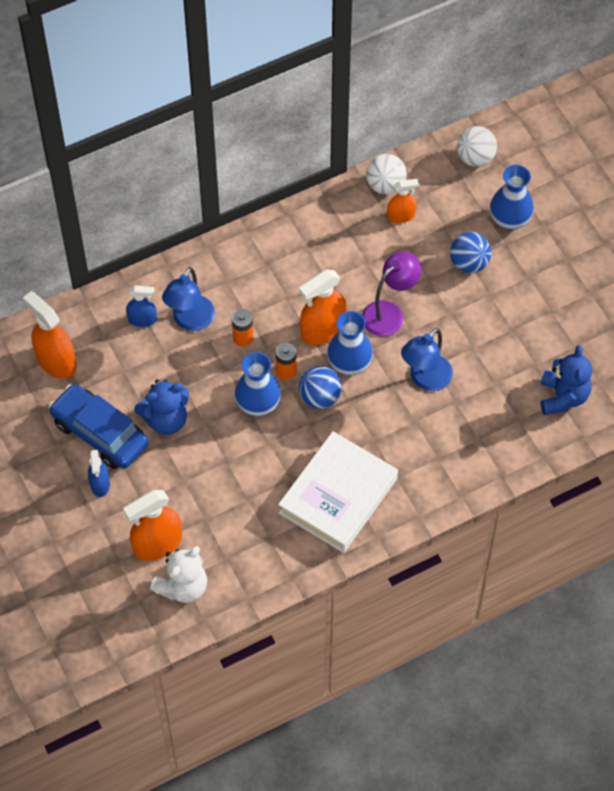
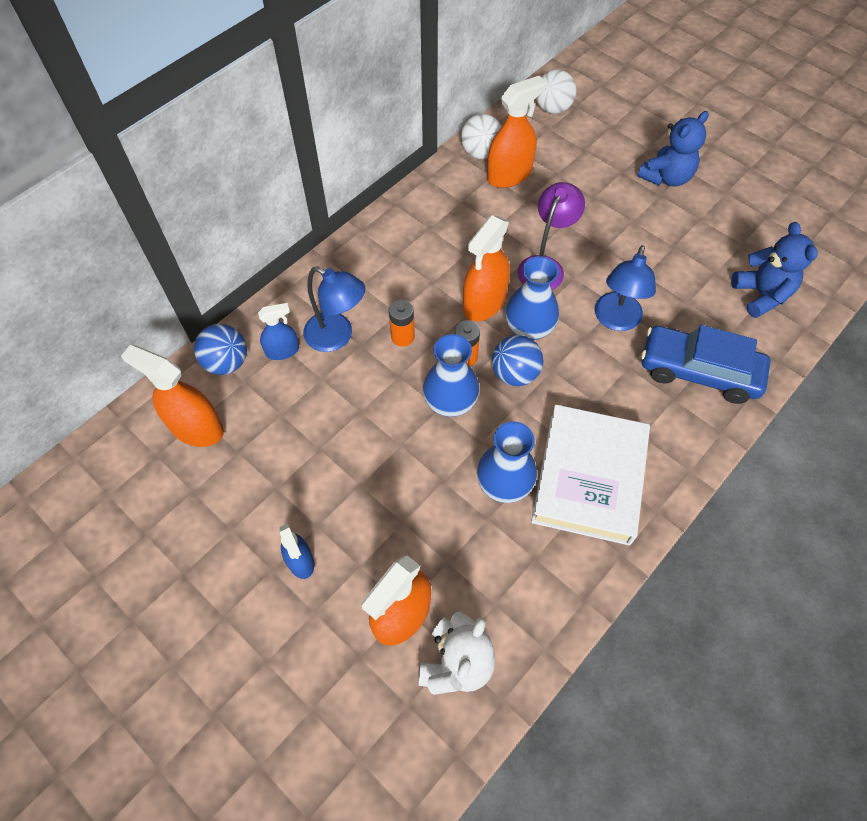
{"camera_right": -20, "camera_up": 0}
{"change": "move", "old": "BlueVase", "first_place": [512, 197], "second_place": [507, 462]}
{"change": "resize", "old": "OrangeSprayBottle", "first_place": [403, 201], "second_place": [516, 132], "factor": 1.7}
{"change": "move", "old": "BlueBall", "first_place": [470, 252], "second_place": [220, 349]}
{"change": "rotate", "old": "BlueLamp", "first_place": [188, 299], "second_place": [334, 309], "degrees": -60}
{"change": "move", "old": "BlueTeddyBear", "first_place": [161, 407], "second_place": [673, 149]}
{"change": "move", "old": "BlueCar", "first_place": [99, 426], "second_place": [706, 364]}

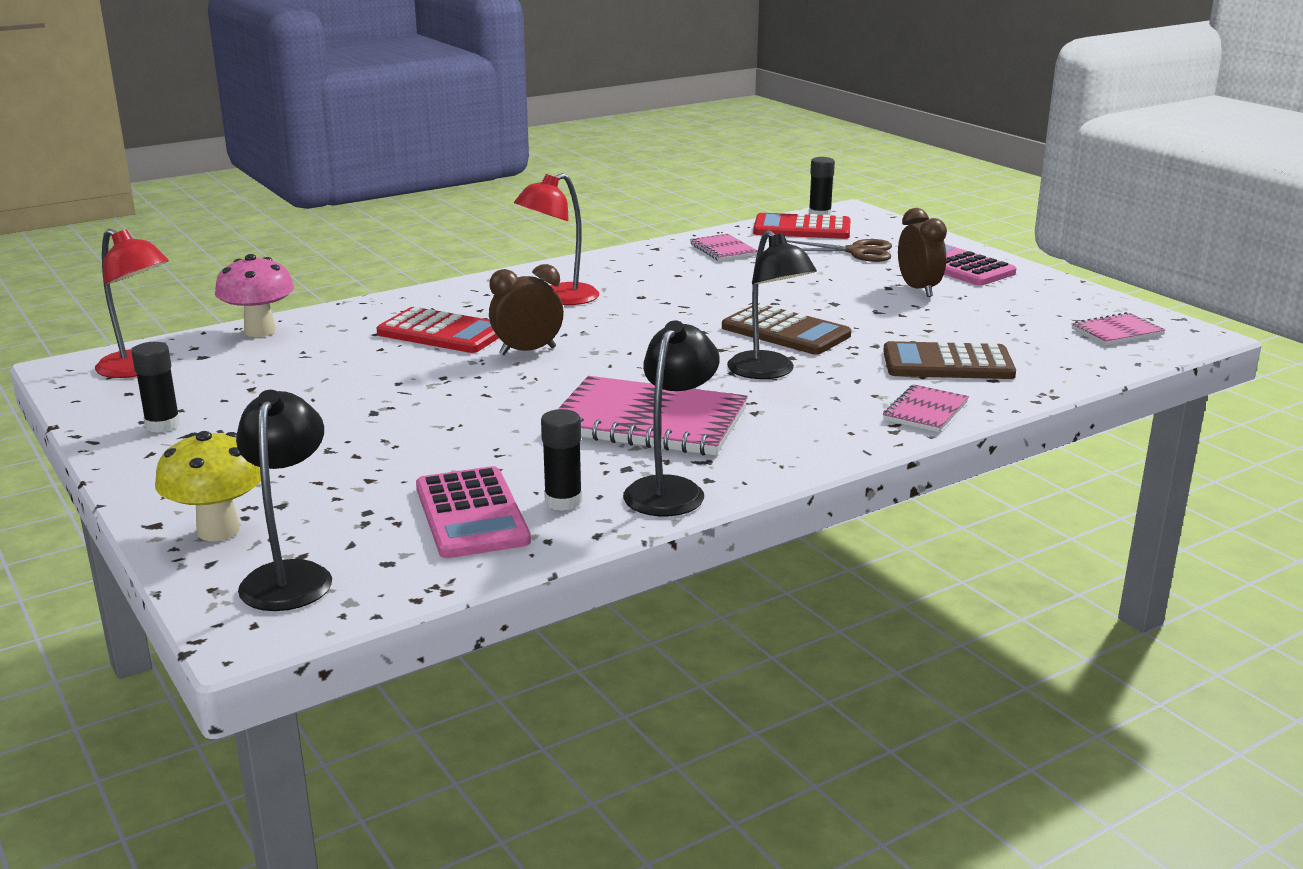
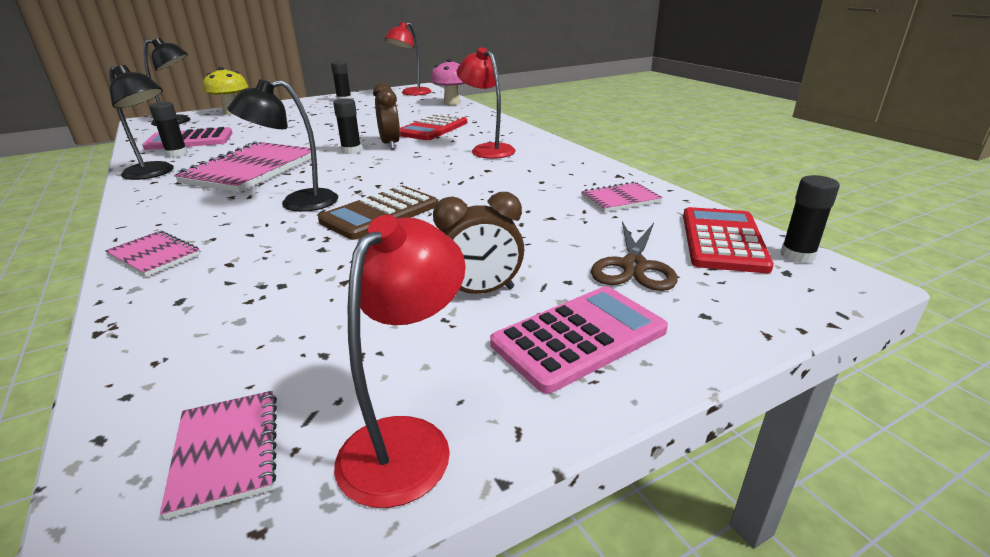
{"camera_right": 95, "camera_up": 5}
{"change": "delete", "old": "BrownCalculator", "first_place": [949, 360]}
{"change": "insert", "new": "BlackGlueStick", "second_place": [347, 126]}
{"change": "insert", "new": "RedLamp", "second_place": [400, 361]}

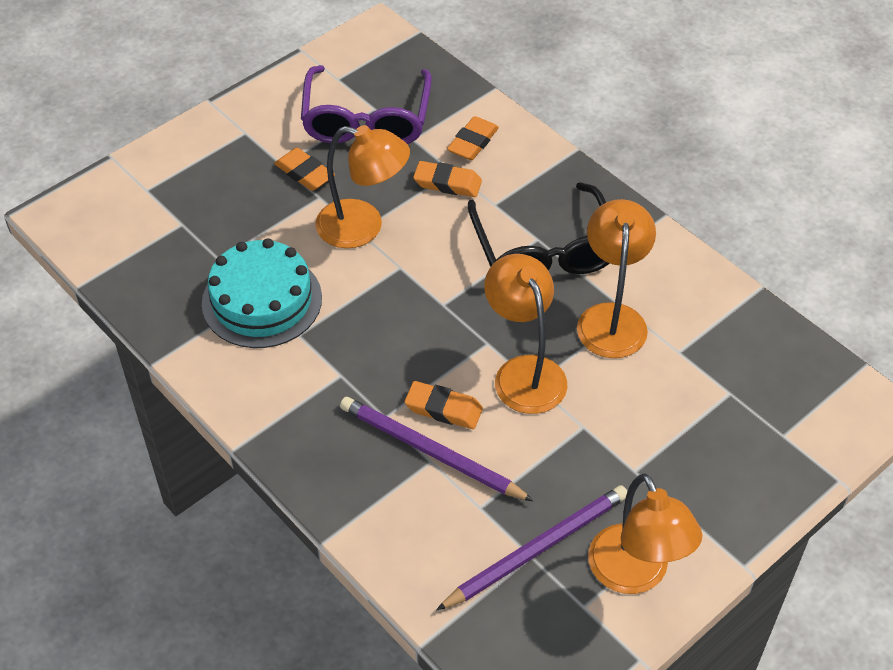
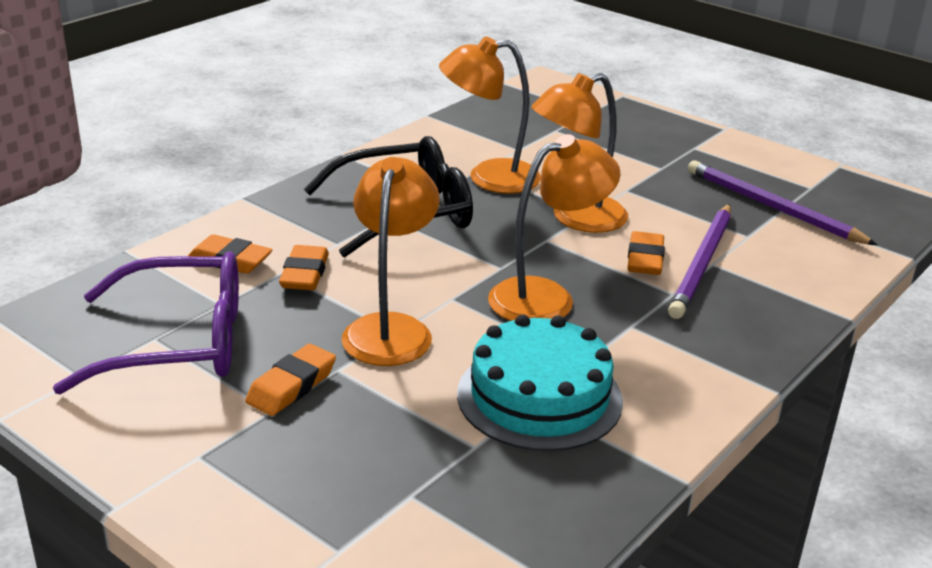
{"camera_right": -100, "camera_up": -20}
{"change": "move", "old": "OrangeLamp", "first_place": [645, 534], "second_place": [554, 227]}

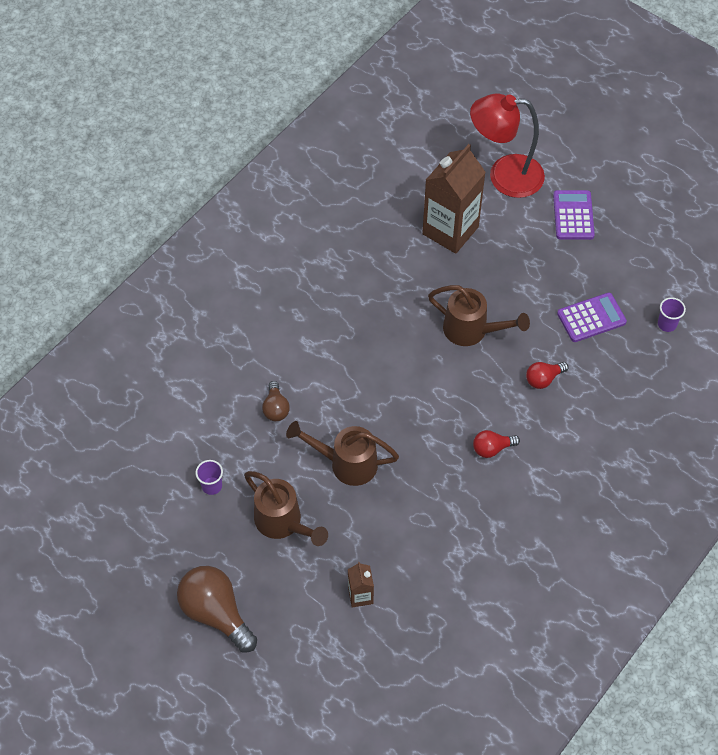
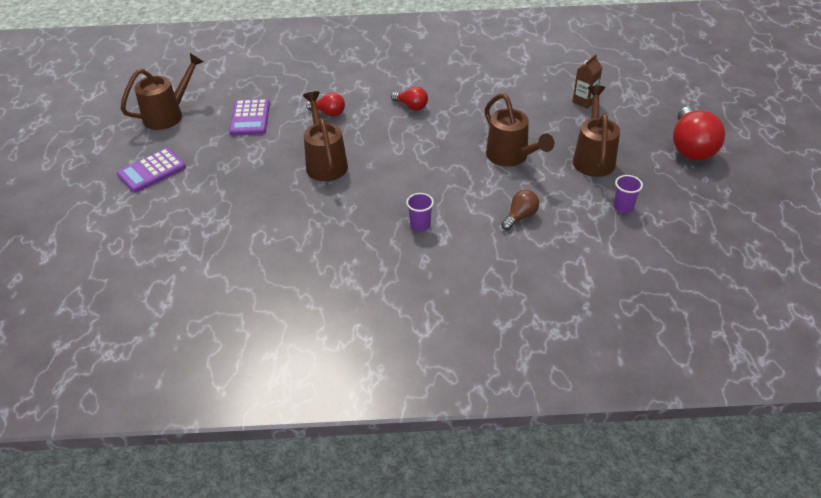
{"camera_right": -130, "camera_up": -15}
{"change": "delete", "old": "RedLamp", "first_place": [507, 146]}
{"change": "delete", "old": "BrownCarton", "first_place": [454, 199]}
{"change": "rotate", "old": "PurpleCalculator", "first_place": [592, 317], "second_place": [249, 117], "degrees": -120}
{"change": "move", "old": "PurpleCup", "first_place": [672, 314], "second_place": [420, 212]}
{"change": "recolor", "old": "BrownLightBulb", "new": "RedLightBulb", "first_place": [217, 609], "second_place": [699, 133]}
{"change": "insert", "new": "BrownWateringCan", "second_place": [162, 91]}

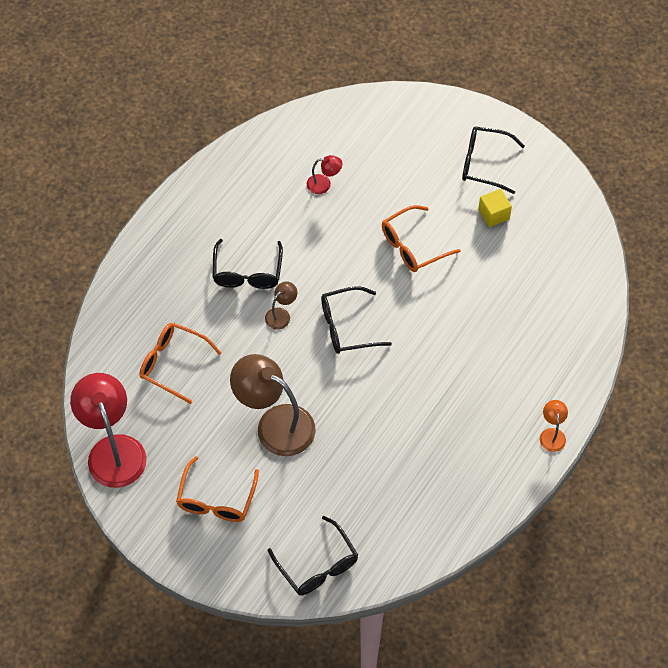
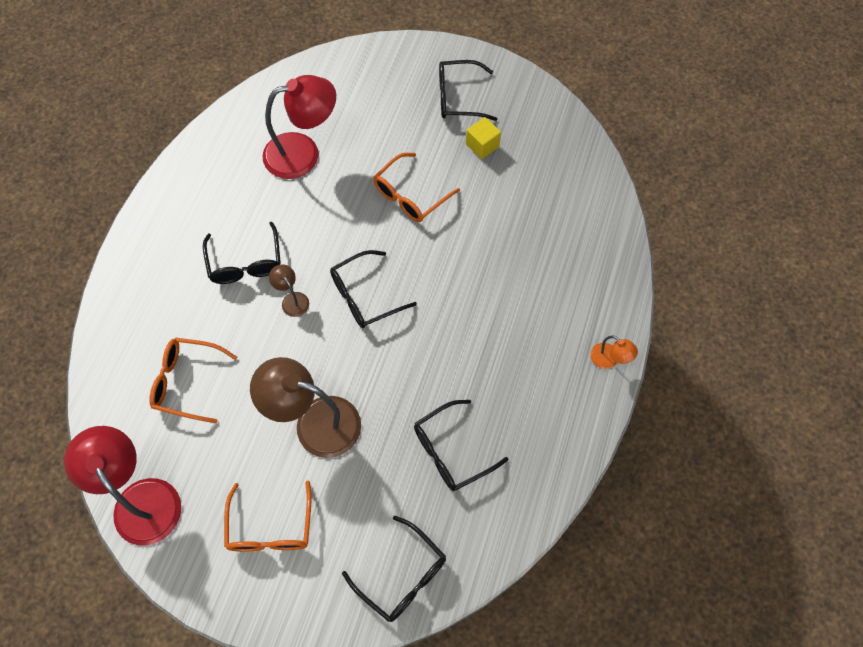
{"camera_right": -15, "camera_up": 5}
{"change": "resize", "old": "RedLamp", "first_place": [324, 174], "second_place": [299, 127], "factor": 2.21}
{"change": "rotate", "old": "BrownLamp", "first_place": [281, 305], "second_place": [289, 290], "degrees": -60}
{"change": "rotate", "old": "OrangeLamp", "first_place": [554, 426], "second_place": [614, 352], "degrees": 150}
{"change": "insert", "new": "BlackGlasses", "second_place": [461, 445]}

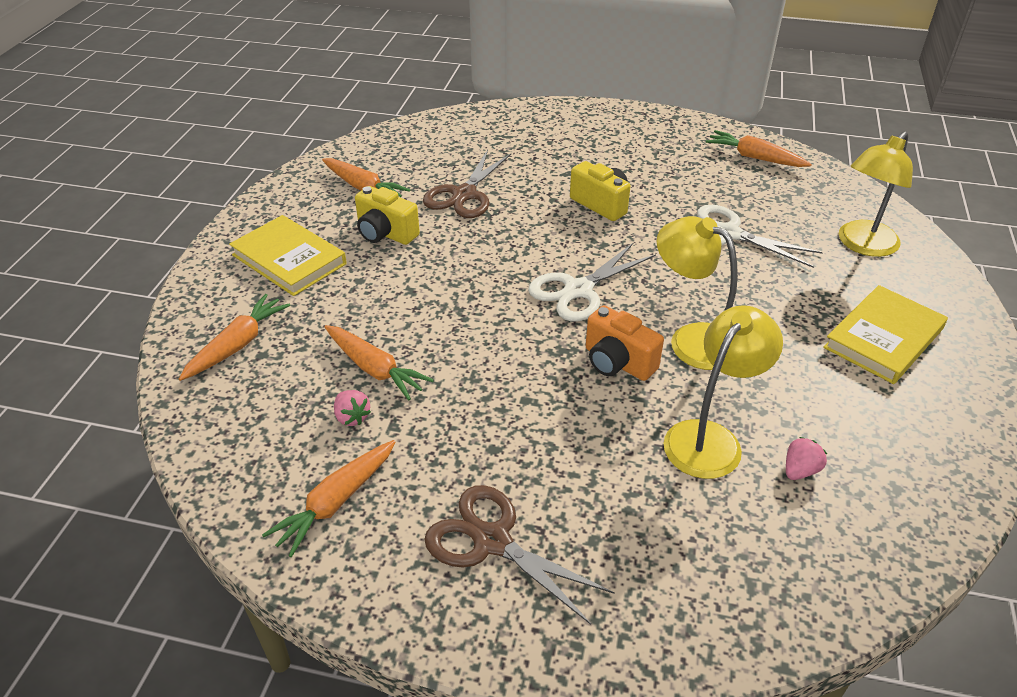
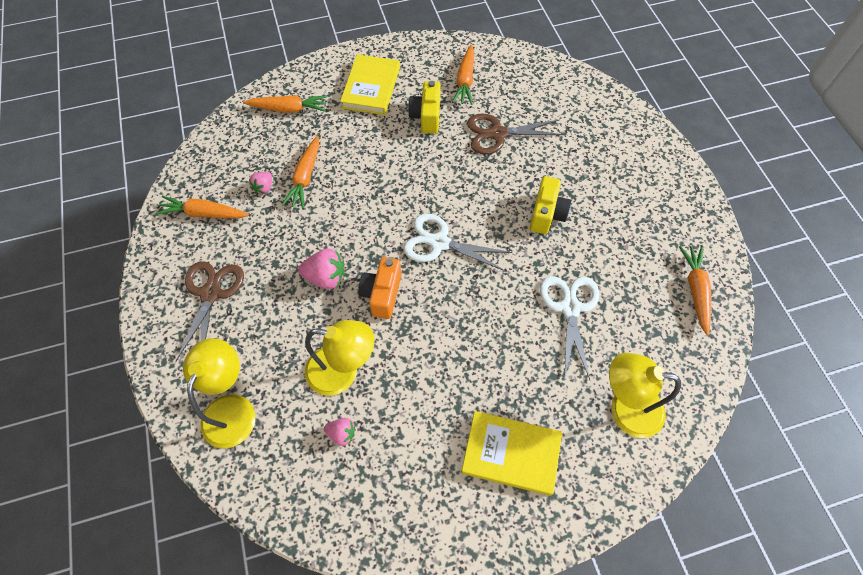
{"camera_right": 60, "camera_up": 20}
{"change": "move", "old": "YellowLamp", "first_place": [697, 293], "second_place": [219, 393]}
{"change": "insert", "new": "PinkStrawberry", "second_place": [321, 269]}

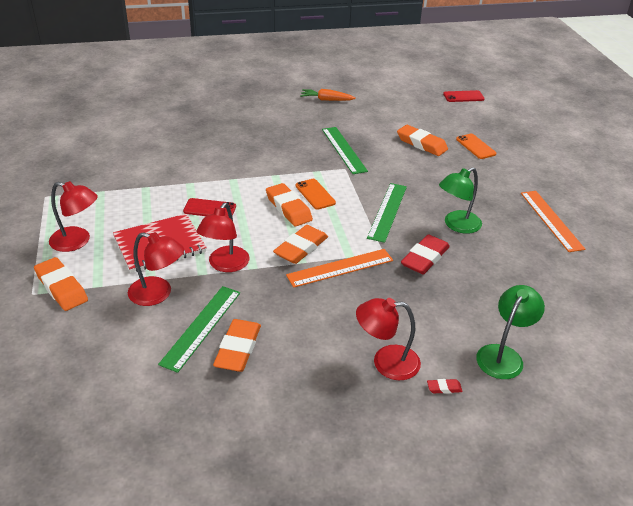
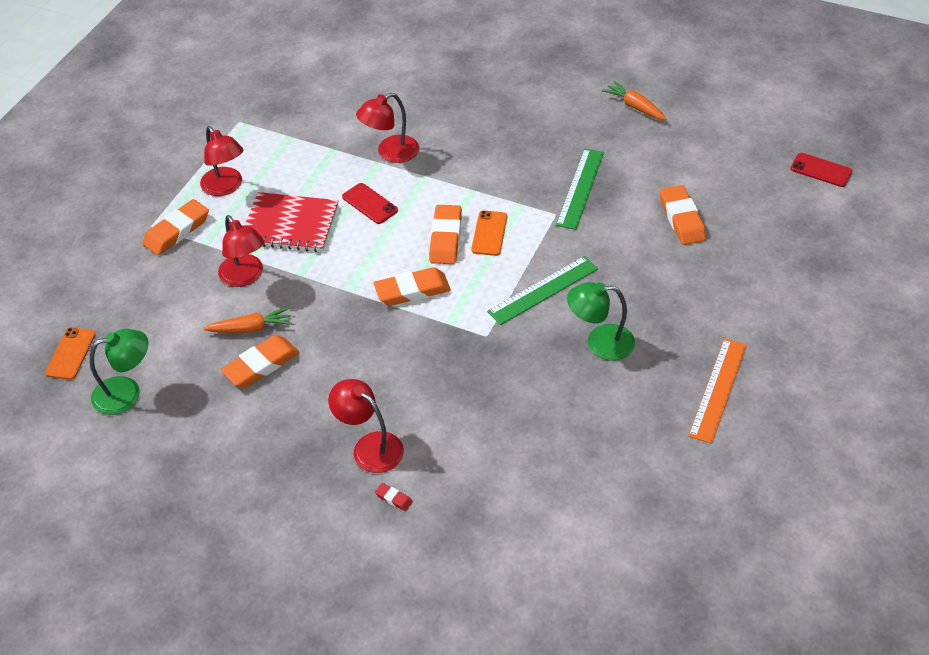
{"camera_right": 40, "camera_up": 10}
{"change": "move", "old": "OrangePhone", "first_place": [476, 146], "second_place": [70, 353]}
{"change": "move", "old": "RedLamp", "first_place": [222, 237], "second_place": [387, 128]}
{"change": "delete", "old": "RedEraser", "first_place": [425, 254]}
{"change": "delete", "old": "OrangeRuler", "first_place": [339, 268]}
{"change": "rotate", "old": "OrangeEraser", "first_place": [61, 284], "second_place": [175, 227], "degrees": 45}
{"change": "move", "old": "GreenLamp", "first_place": [510, 332], "second_place": [119, 372]}
{"change": "replace", "old": "GreenRuler", "new": "OrangeCarrot", "first_place": [199, 329], "second_place": [247, 320]}

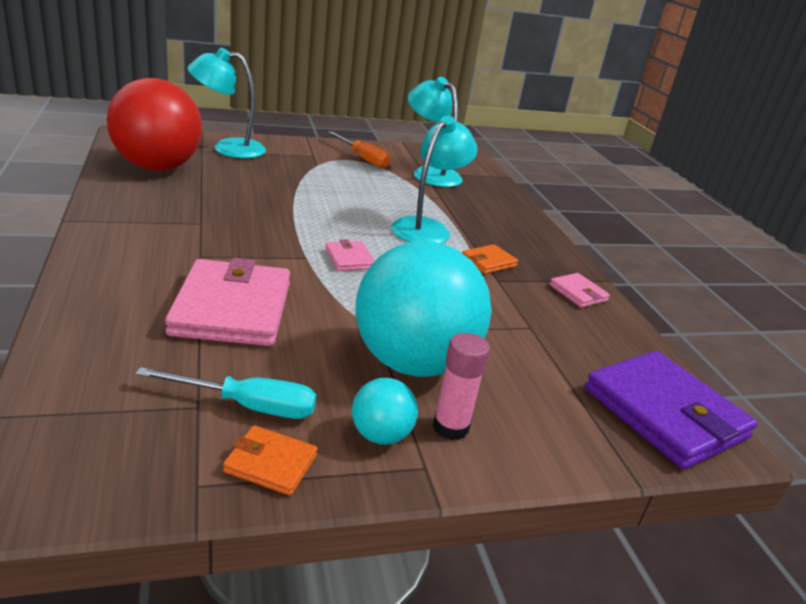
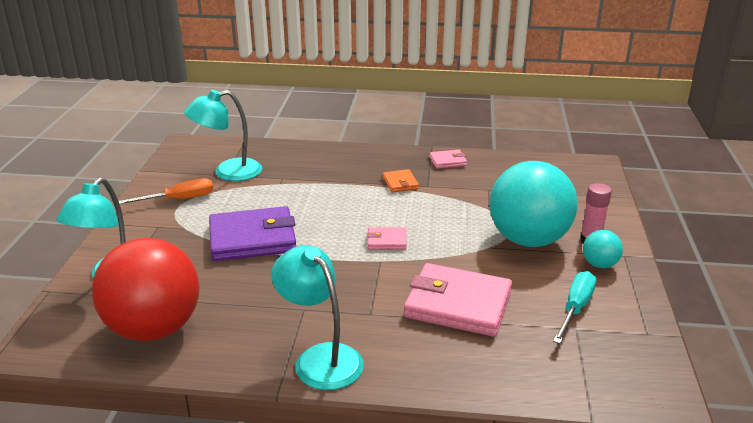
{"camera_right": -65, "camera_up": 0}
{"change": "move", "old": "TurquoiseLamp", "first_place": [434, 179], "second_place": [317, 317]}
{"change": "move", "old": "PurpleWallet", "first_place": [671, 410], "second_place": [252, 233]}
{"change": "delete", "old": "OrangeWallet", "first_place": [270, 460]}

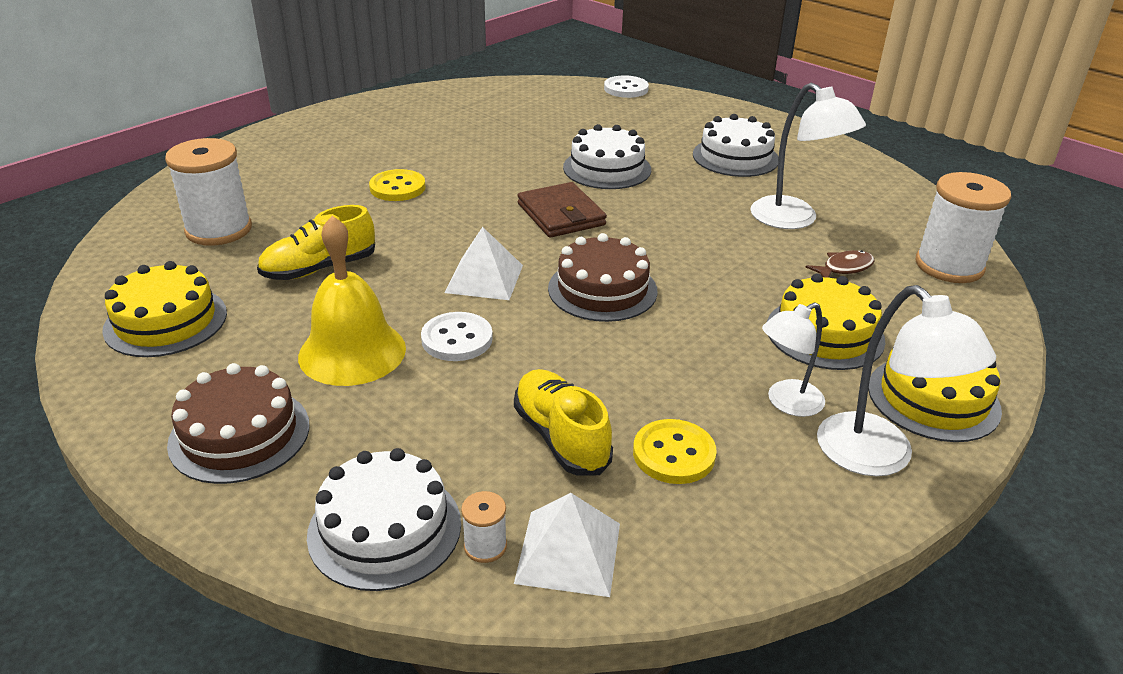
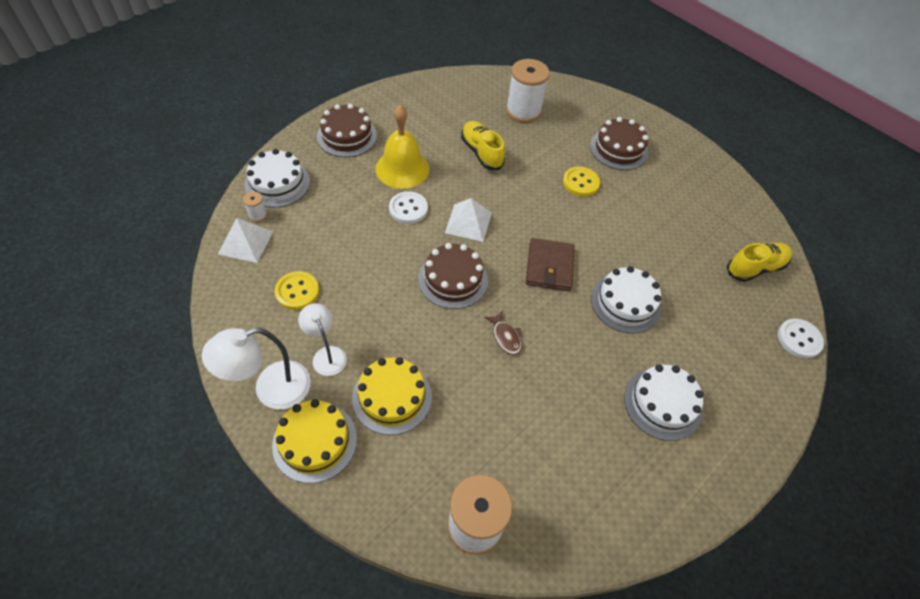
{"camera_right": 90, "camera_up": 20}
{"change": "delete", "old": "WhiteLamp", "first_place": [808, 156]}
{"change": "rotate", "old": "BrownWallet", "first_place": [562, 210], "second_place": [550, 264], "degrees": -60}
{"change": "move", "old": "BrownFish", "first_place": [839, 264], "second_place": [503, 333]}
{"change": "delete", "old": "YellowCake", "first_place": [164, 309]}
{"change": "move", "old": "YellowShoe", "first_place": [563, 422], "second_place": [759, 262]}
{"change": "insert", "new": "BrownCake", "second_place": [619, 143]}

